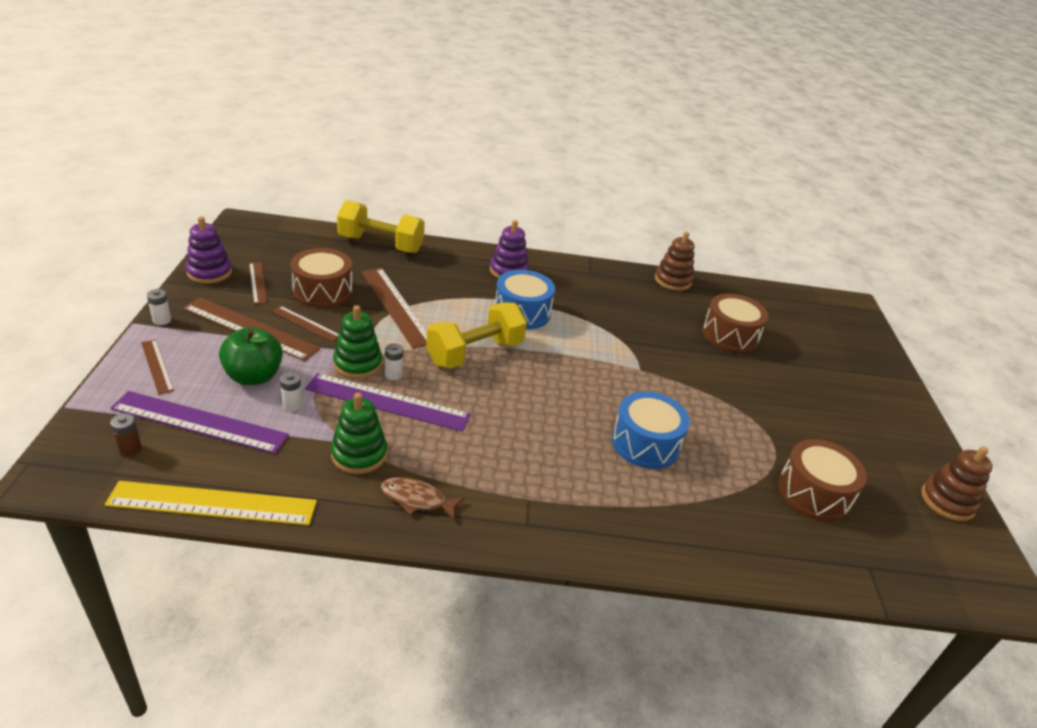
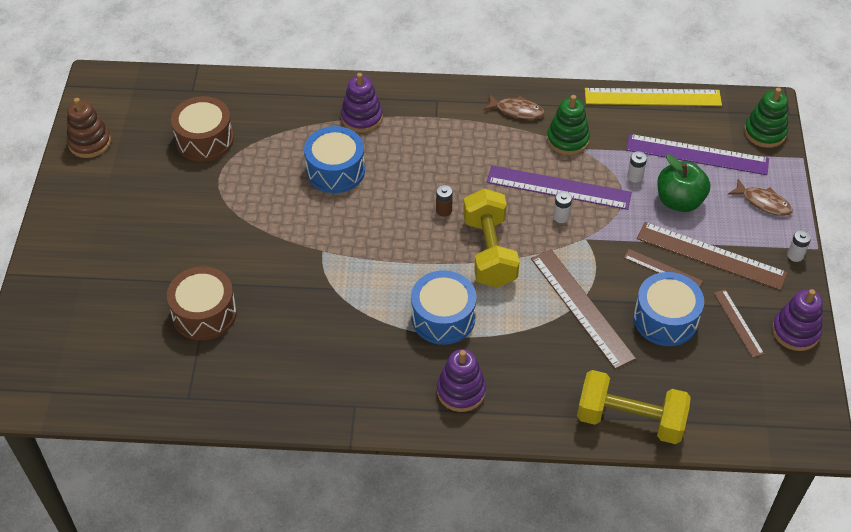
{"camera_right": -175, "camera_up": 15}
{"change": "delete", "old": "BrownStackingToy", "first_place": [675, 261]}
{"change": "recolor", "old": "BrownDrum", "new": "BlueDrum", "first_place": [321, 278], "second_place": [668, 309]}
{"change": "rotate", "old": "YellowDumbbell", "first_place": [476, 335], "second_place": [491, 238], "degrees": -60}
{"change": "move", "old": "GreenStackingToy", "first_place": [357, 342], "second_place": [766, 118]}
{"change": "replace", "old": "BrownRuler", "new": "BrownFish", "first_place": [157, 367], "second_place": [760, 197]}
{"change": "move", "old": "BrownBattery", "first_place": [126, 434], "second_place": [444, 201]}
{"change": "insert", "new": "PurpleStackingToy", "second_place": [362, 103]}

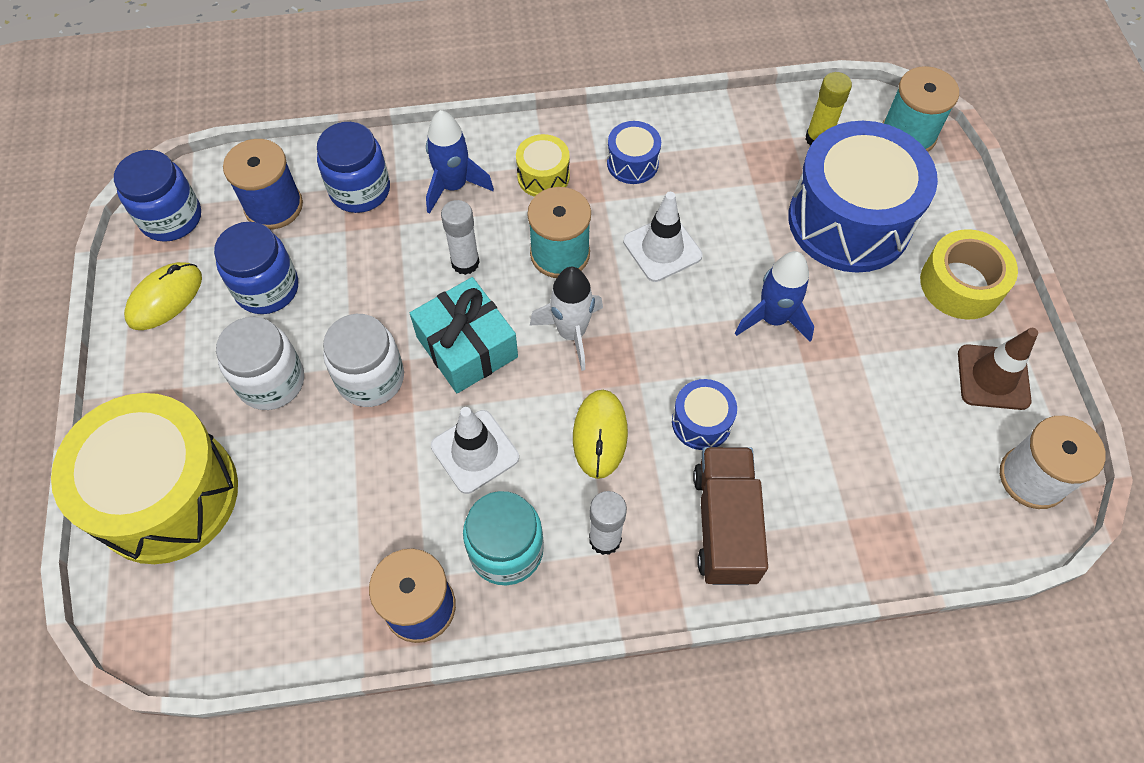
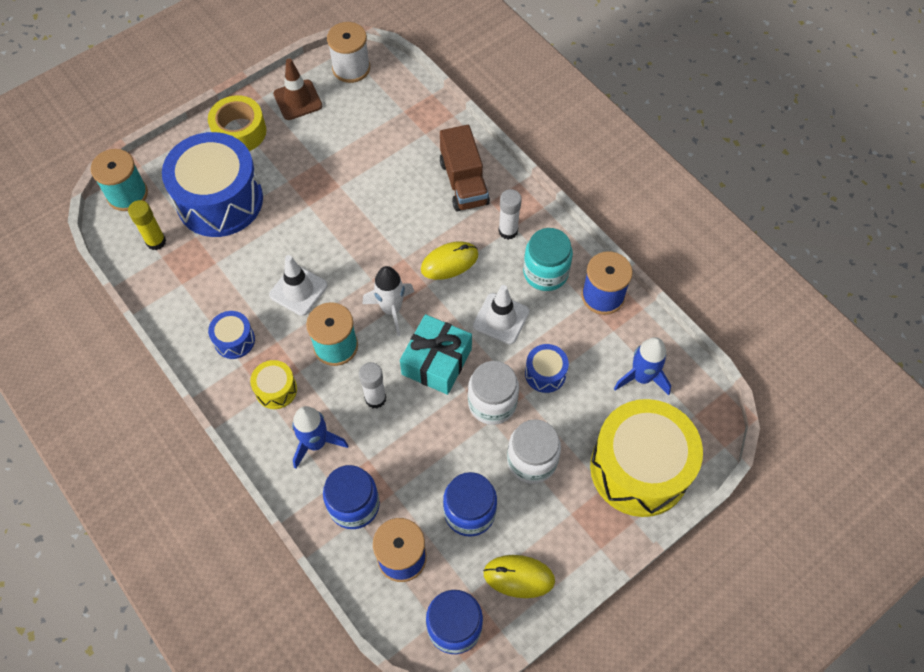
{"camera_right": -120, "camera_up": 0}
{"change": "move", "old": "BlueRocket", "first_place": [774, 296], "second_place": [642, 366]}
{"change": "move", "old": "BlueDrum", "first_place": [704, 414], "second_place": [547, 368]}
{"change": "rotate", "old": "BrownTruck", "first_place": [730, 516], "second_place": [465, 168], "degrees": -75}

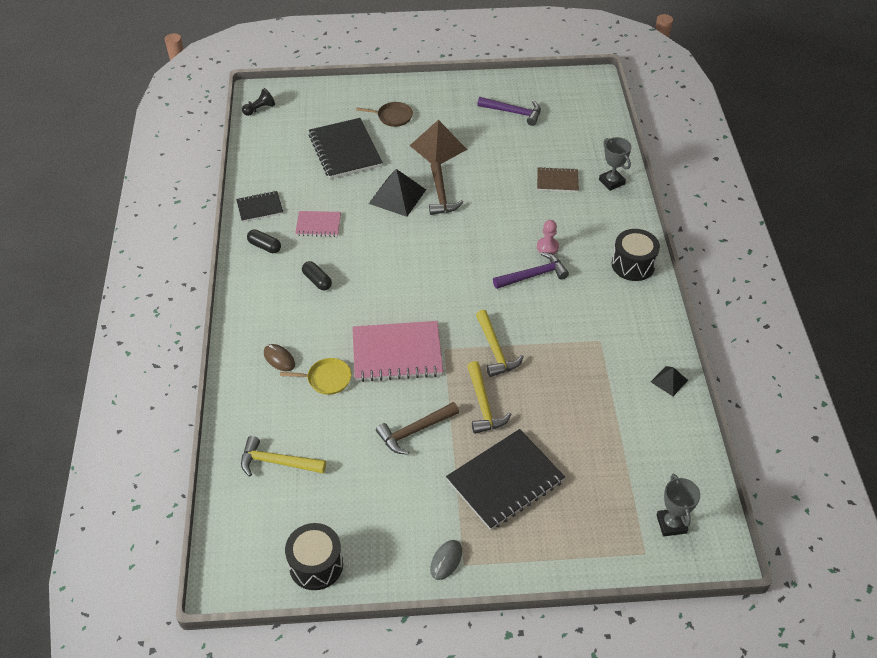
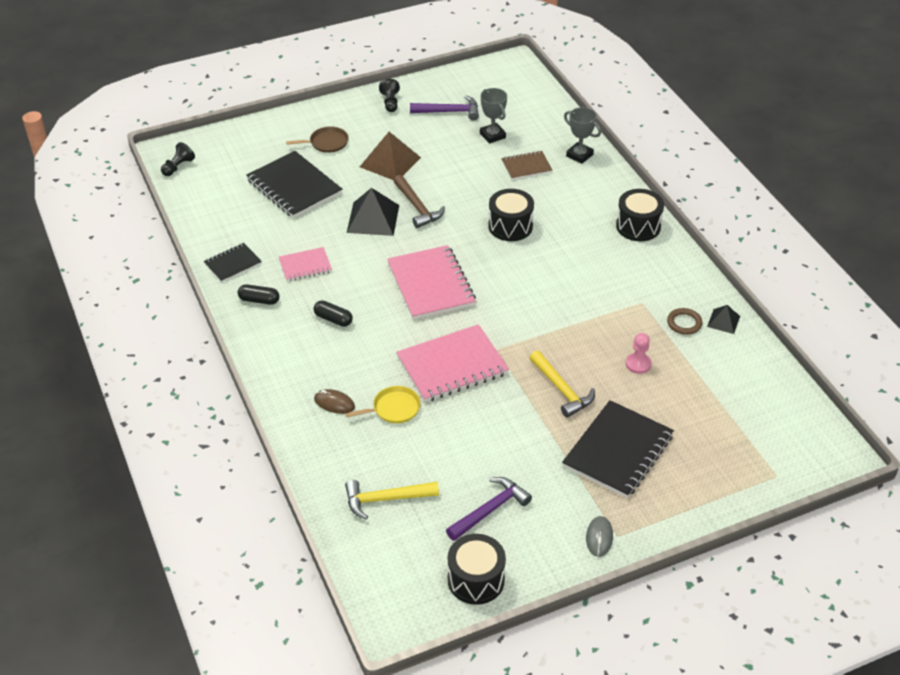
{"camera_right": -20, "camera_up": -5}
{"change": "move", "old": "PinkPawn", "first_place": [548, 237], "second_place": [639, 353]}
{"change": "move", "old": "PurpleHammer", "first_place": [531, 270], "second_place": [489, 509]}
{"change": "delete", "old": "YellowHammer", "first_place": [500, 343]}
{"change": "delete", "old": "BrownHammer", "first_place": [417, 428]}
{"change": "move", "old": "GreyTrophy", "first_place": [678, 505], "second_place": [493, 116]}
{"change": "insert", "new": "BlackPawn", "second_place": [389, 95]}
{"change": "insert", "new": "BlackDrum", "second_place": [511, 215]}
{"change": "insert", "new": "PinkNotebook", "second_place": [431, 282]}
{"change": "insert", "new": "BrownRing", "second_place": [685, 321]}

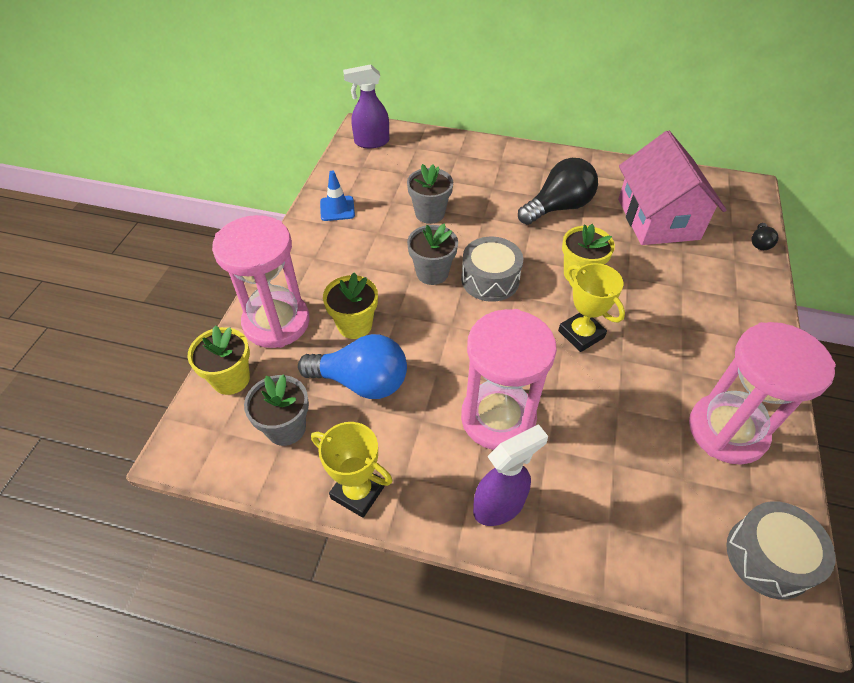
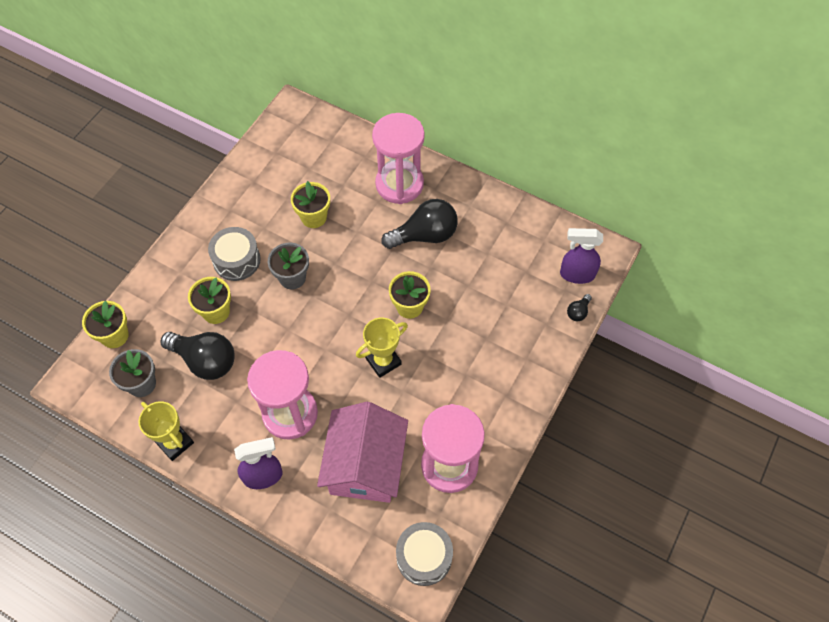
{"camera_right": 15, "camera_up": 10}
{"change": "move", "old": "PurpleSprayBottle", "first_place": [366, 106], "second_place": [581, 256]}
{"change": "move", "old": "PinkHouse", "first_place": [672, 188], "second_place": [362, 452]}
{"change": "recolor", "old": "GreyFlowerPot", "new": "YellowFlowerPot", "first_place": [430, 194], "second_place": [310, 204]}
{"change": "delete", "old": "BlueTrafficCone", "first_place": [337, 196]}
{"change": "move", "old": "PinkHourglass", "first_place": [261, 281], "second_place": [398, 158]}
{"change": "move", "old": "GreyDrum", "first_place": [492, 269], "second_place": [234, 254]}
{"change": "rotate", "old": "YellowTrophy", "first_place": [591, 307], "second_place": [382, 347], "degrees": 75}
{"change": "recolor", "old": "BlueLightBulb", "new": "BlackLightBulb", "first_place": [352, 366], "second_place": [197, 356]}

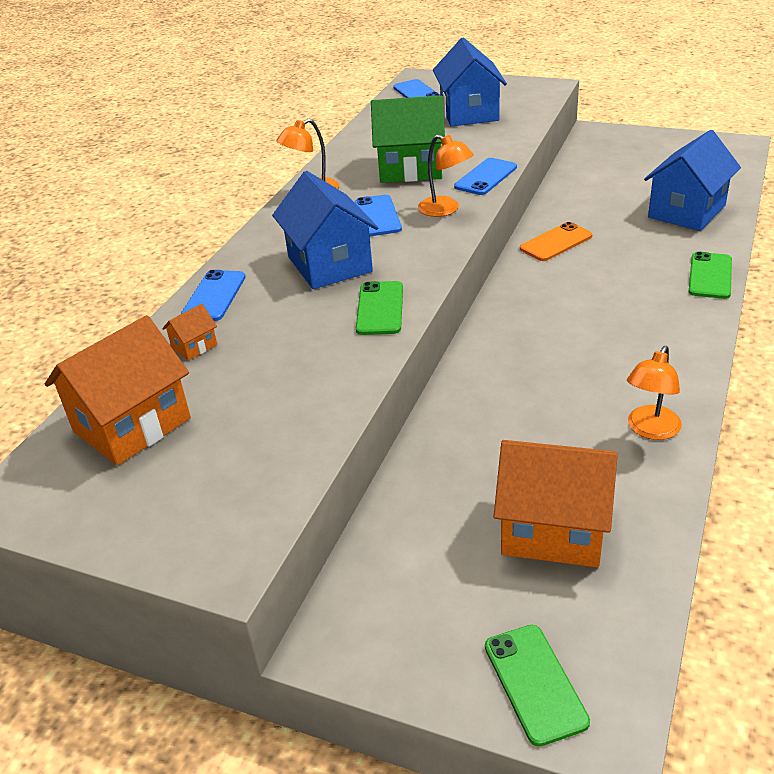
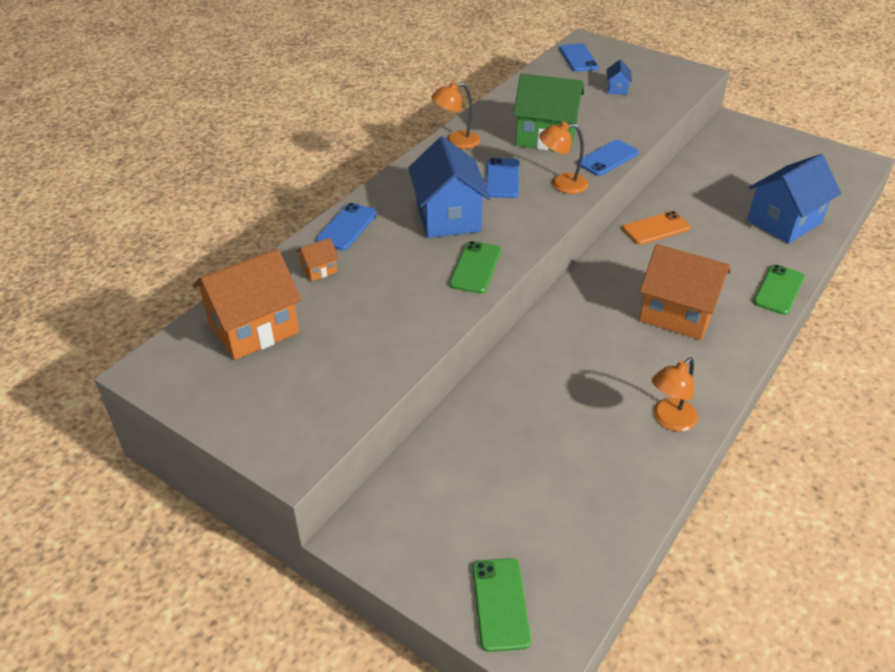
{"camera_right": 10, "camera_up": 5}
{"change": "resize", "old": "BlueHouse", "first_place": [470, 82], "second_place": [619, 77], "factor": 0.44}
{"change": "rotate", "old": "OrangeLamp", "first_place": [446, 175], "second_place": [563, 158], "degrees": 120}
{"change": "move", "old": "OrangeHouse", "first_place": [556, 503], "second_place": [685, 292]}

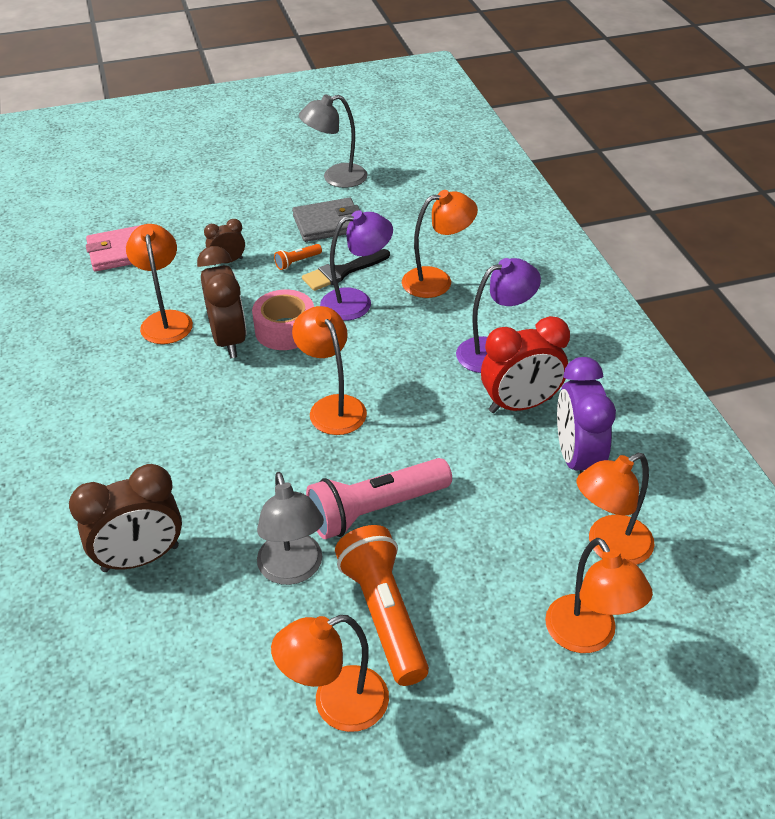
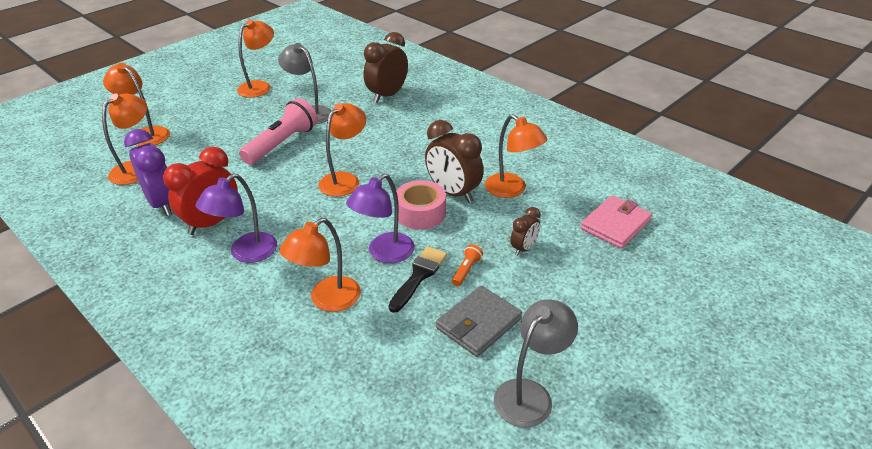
{"camera_right": 150, "camera_up": -5}
{"change": "rotate", "old": "OrangeLamp", "first_place": [329, 370], "second_place": [342, 150], "degrees": -90}
{"change": "delete", "old": "OrangeFlashlight", "first_place": [382, 605]}

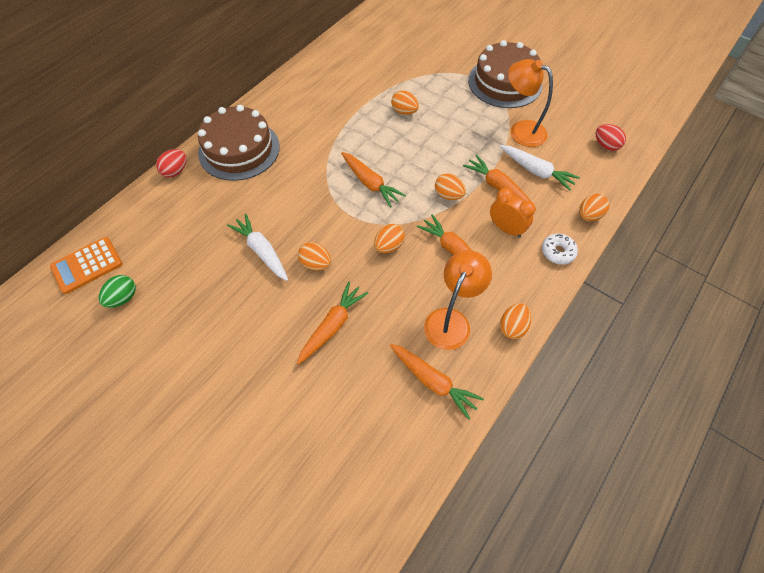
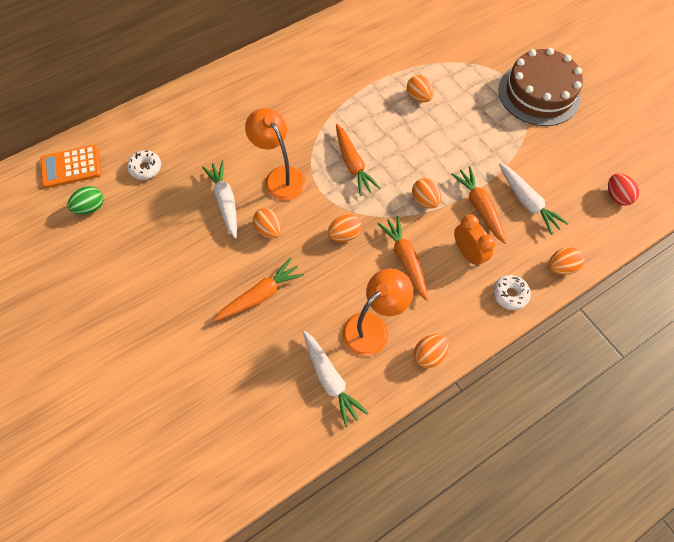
{"camera_right": 20, "camera_up": 5}
{"change": "move", "old": "OrangeLamp", "first_place": [530, 103], "second_place": [275, 154]}
{"change": "delete", "old": "BrownCake", "first_place": [239, 143]}
{"change": "delete", "old": "RedEgg", "first_place": [171, 163]}
{"change": "recolor", "old": "OrangeCarrot", "new": "WhiteCarrot", "first_place": [437, 382], "second_place": [335, 379]}
{"change": "insert", "new": "WhiteDonut", "second_place": [144, 165]}

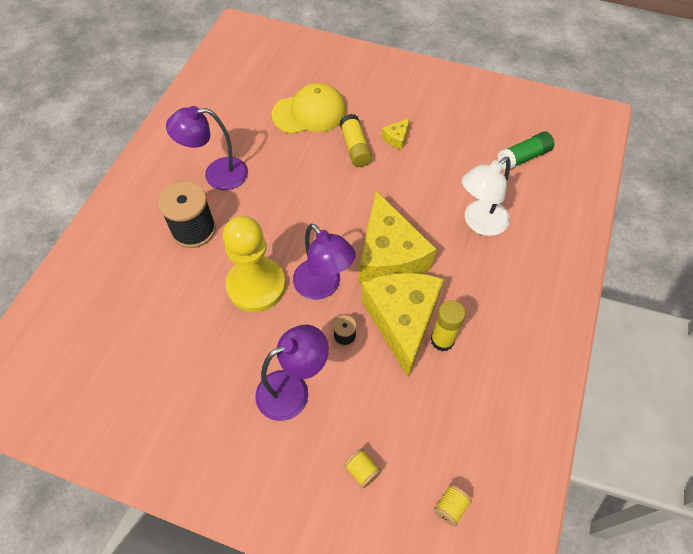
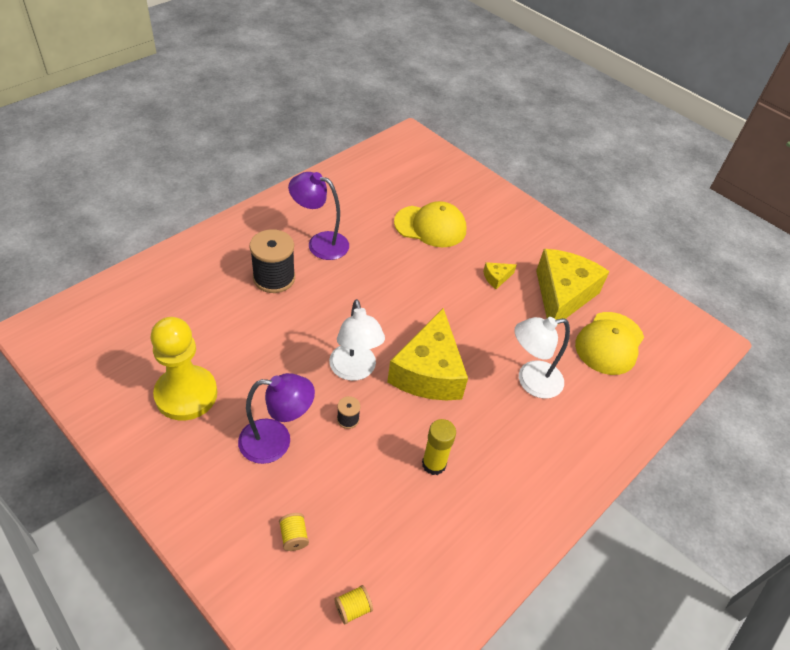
{"camera_right": 20, "camera_up": -10}
{"change": "delete", "old": "YellowGlueStick", "first_place": [356, 140]}
{"change": "replace", "old": "GreenGlueStick", "new": "YellowCap", "first_place": [526, 151], "second_place": [609, 343]}
{"change": "move", "old": "YellowPawn", "first_place": [254, 264], "second_place": [183, 369]}
{"change": "recolor", "old": "PurpleLamp", "new": "WhiteLamp", "first_place": [324, 261], "second_place": [357, 340]}
{"change": "move", "old": "YellowCheese", "first_place": [402, 325], "second_place": [573, 284]}

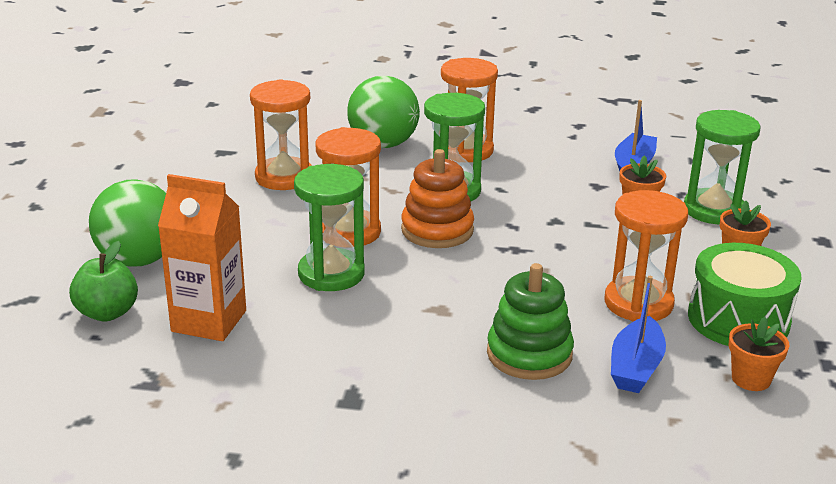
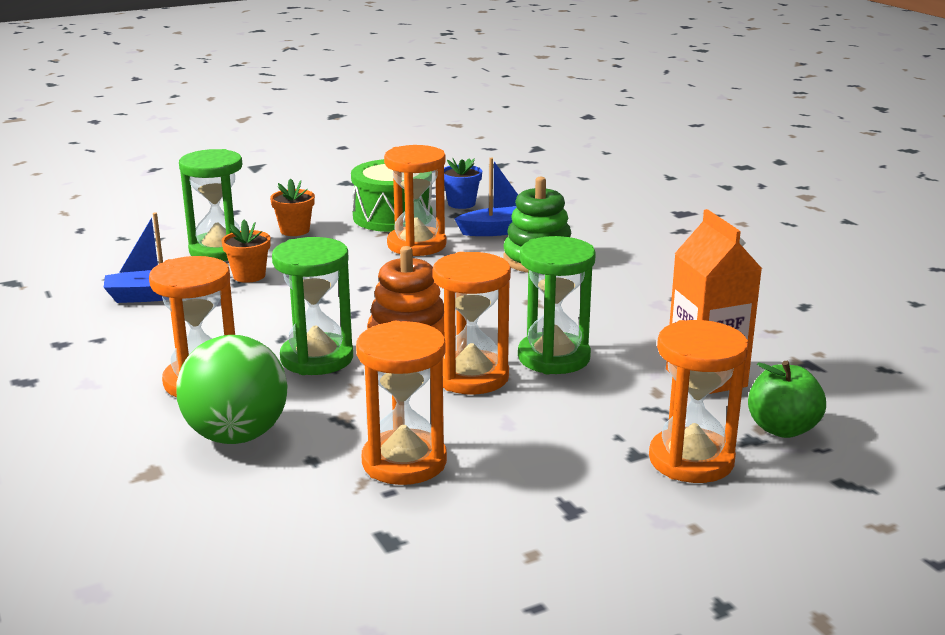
{"camera_right": -125, "camera_up": -5}
{"change": "replace", "old": "GreenBall", "new": "OrangeHourglass", "first_place": [127, 223], "second_place": [698, 401]}
{"change": "recolor", "old": "OrangeFlowerPot", "new": "BlueFlowerPot", "first_place": [759, 354], "second_place": [463, 183]}

